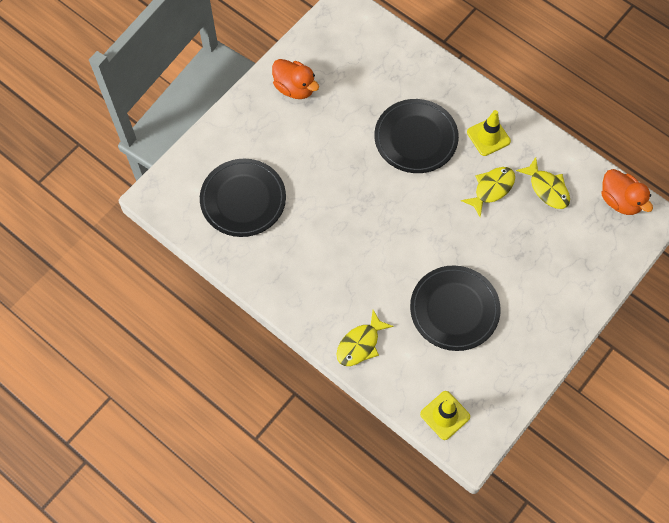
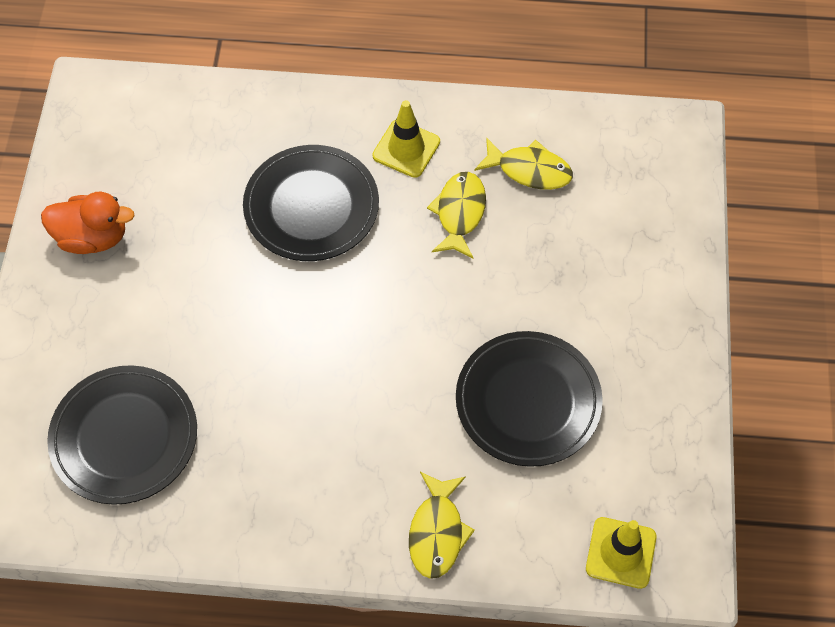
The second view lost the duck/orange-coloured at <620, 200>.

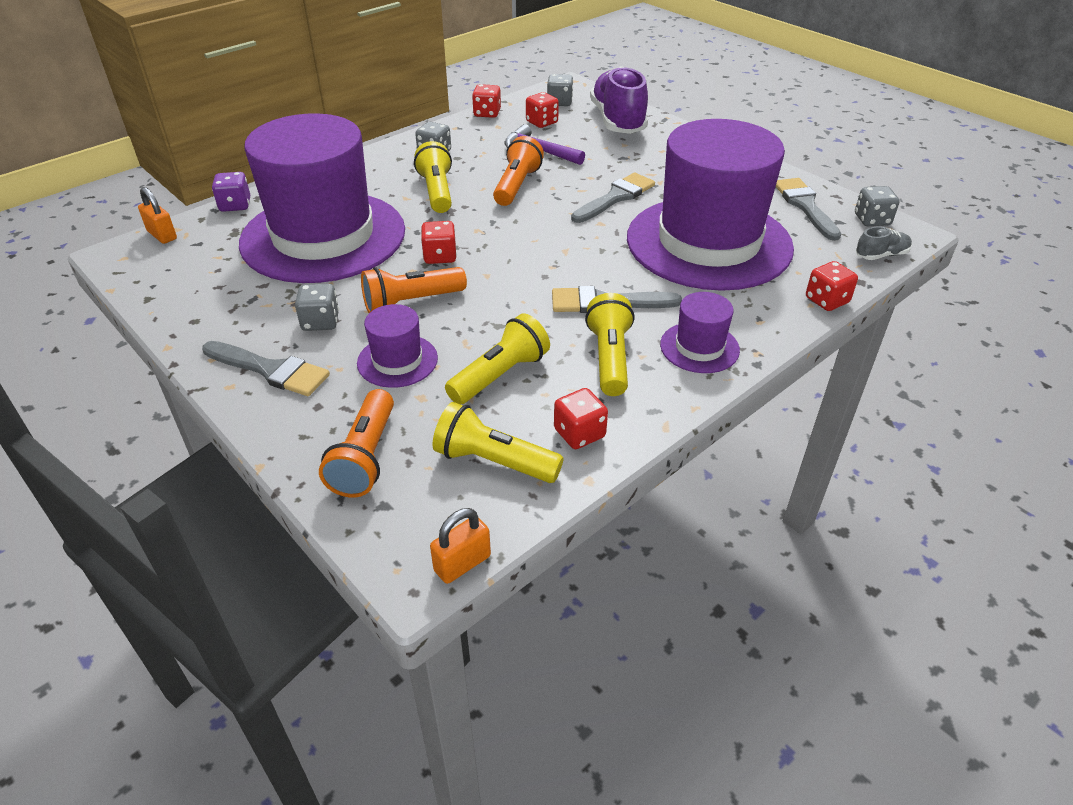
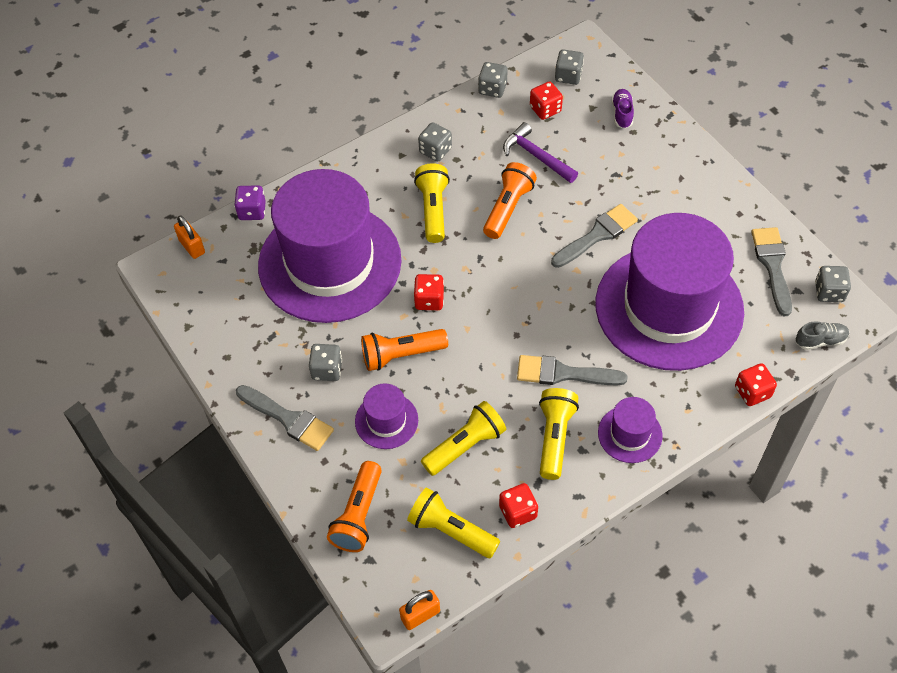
What was the game die/red at <487, 113> turned into the game die/grey at <492, 89>. The size of the lace-up shoe/purple at <618, 121> changed by a factor of 0.44.

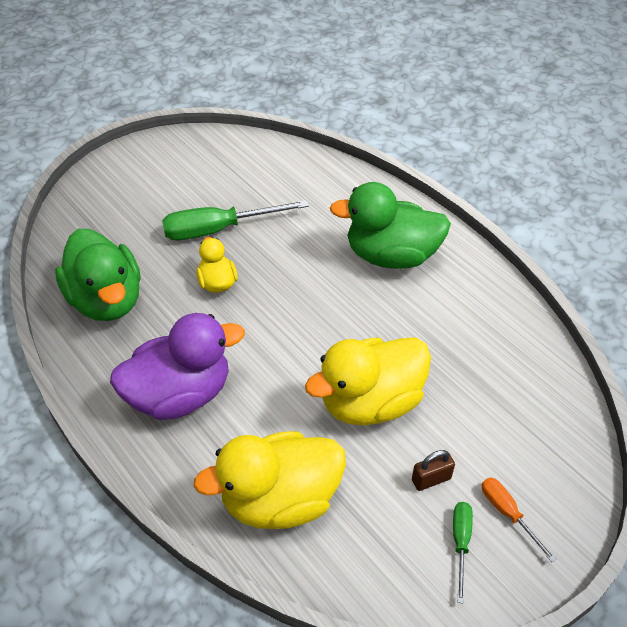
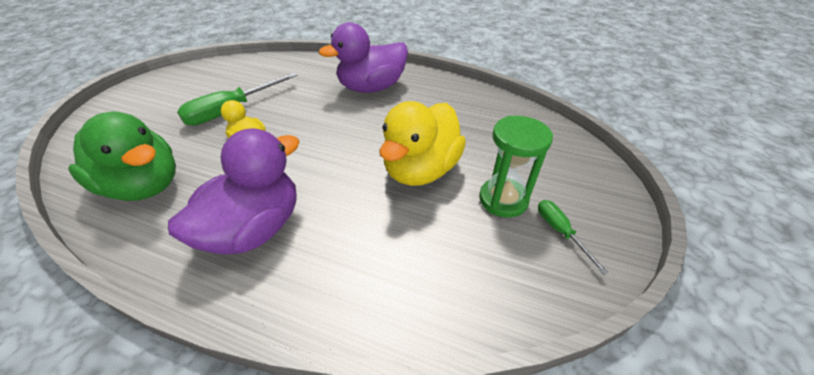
What was the duck/green at <391, 256> turned into the duck/purple at <372, 88>. Where the small lock/russet stood at <431, 479>, the sandglass/green came to stand at <503, 199>. The second view lost the duck/yellow at <280, 499>. The second view lost the flat screwdriver/orange-coloured at <508, 513>.

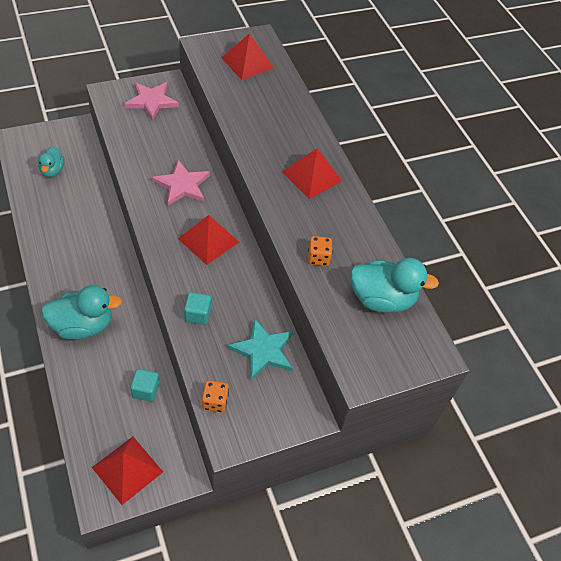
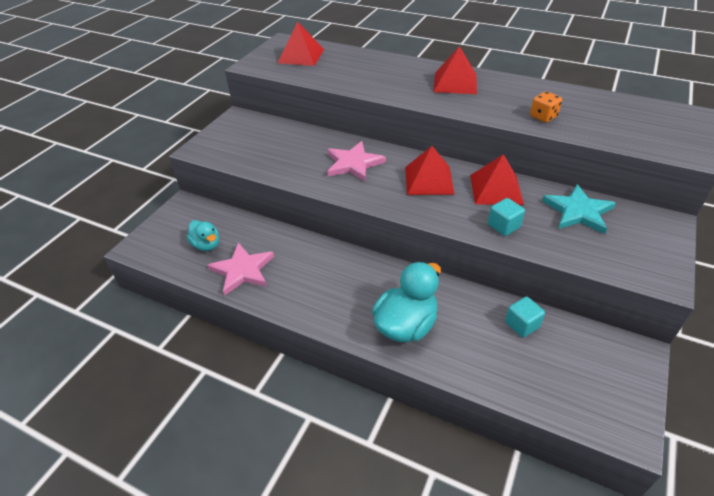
The five-pointed star/rosy ended up elsewhere, having gone from <151, 101> to <243, 270>. The solid pyramid/red ended up elsewhere, having gone from <127, 469> to <496, 189>. The second view lost the game die/orange-coloured at <215, 401>. The second view lost the duck/turquoise at <381, 299>.

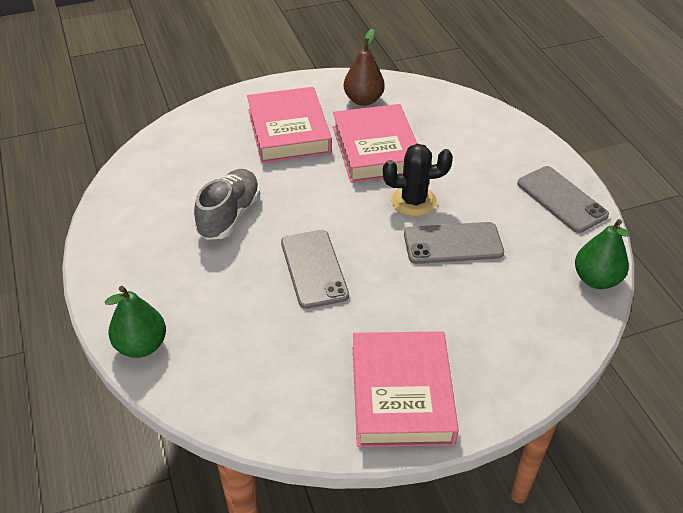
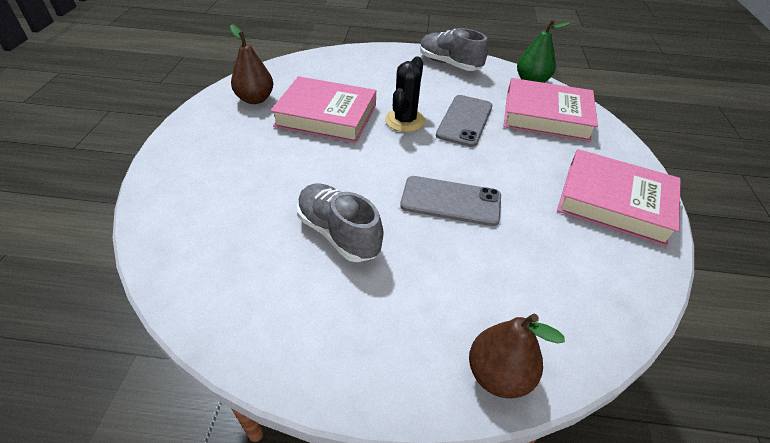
Where the mobile phone/grey stood at <561, 199>, the lace-up shoe/grey came to stand at <449, 64>. What was the pear/green at <141, 346> turned into the pear/russet at <498, 375>. The hardcover/rosy ended up elsewhere, having gone from <289, 131> to <546, 116>.

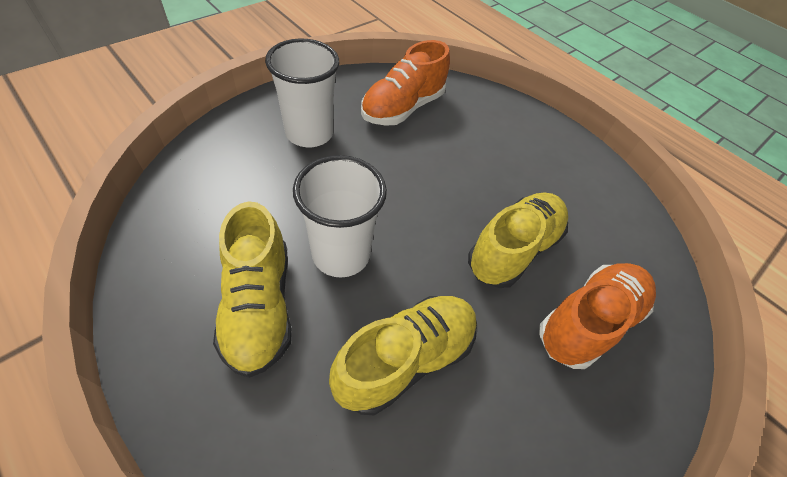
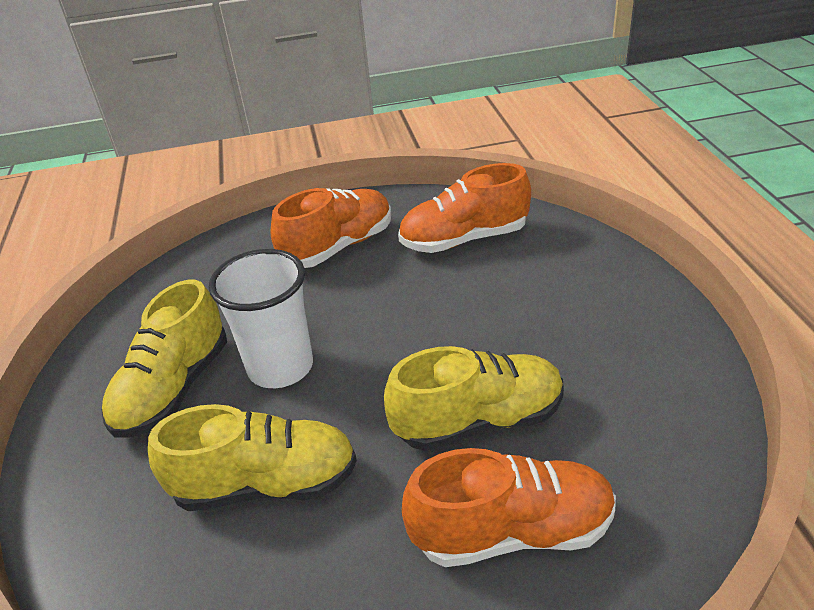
Where the beaker/snow-white stood at <309, 133>, the lace-up shoe/orange-coloured came to stand at <338, 246>.

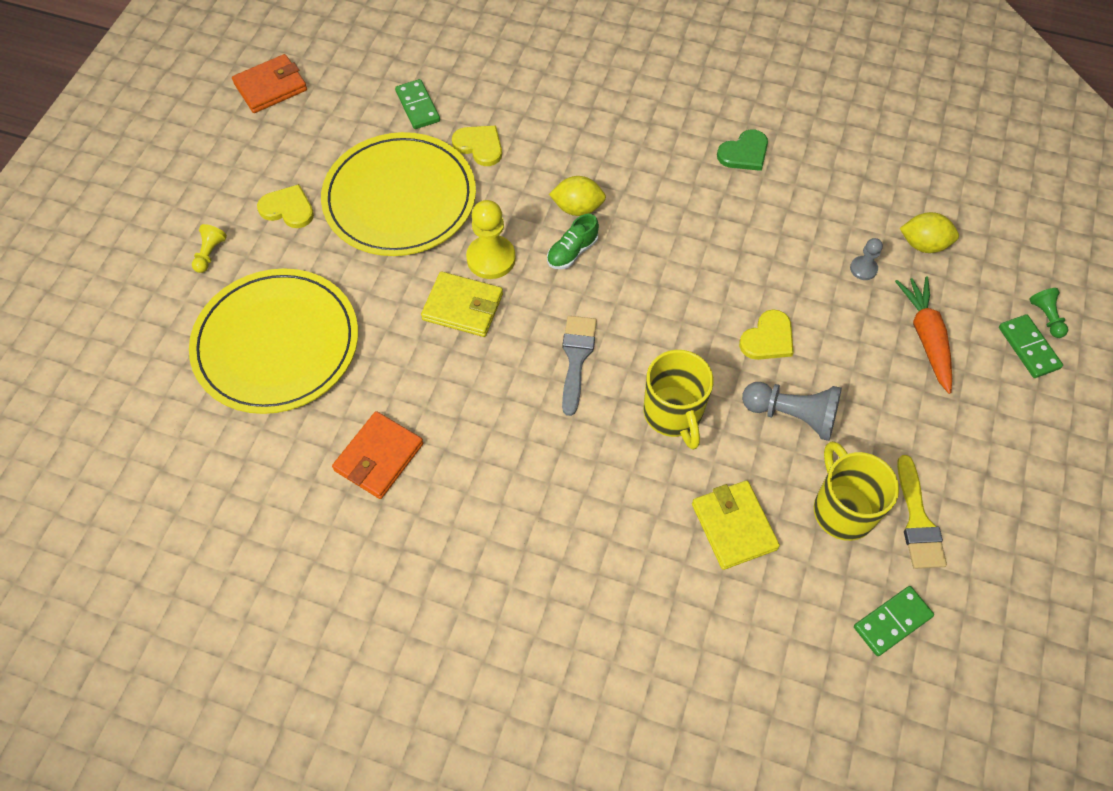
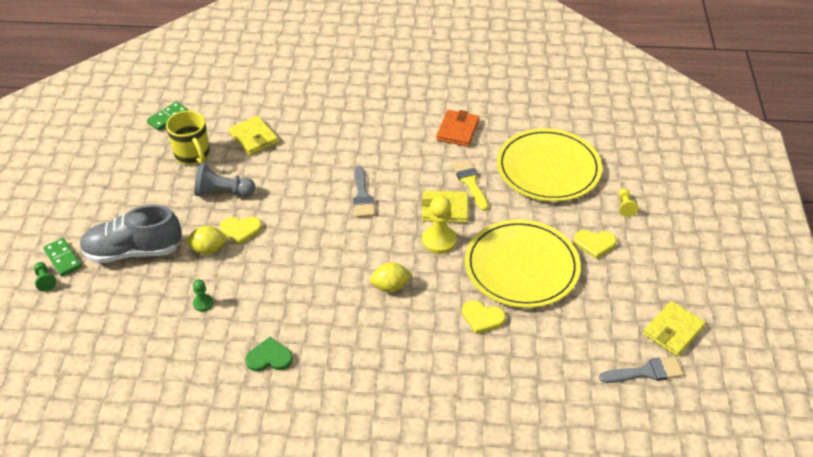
Where the carrot/orange-coloured stood at <926, 337>, the lace-up shoe/grey came to stand at <133, 251>. The citrus fruit/yellow ended up elsewhere, having gone from <923, 244> to <208, 249>. The second view gained the pawn/green at <203, 303>. The love heart/yellow at <768, 338> ended up facing another way, 120 degrees counterclockwise from before. The love heart/green at <744, 153> ended up facing another way, 45 degrees clockwise from before. The brush/yellow ended up elsewhere, having gone from <918, 520> to <470, 182>. The second view gained the brush/grey at <646, 372>. What was the wallet/orange-coloured at <271, 87> turned into the wallet/yellow at <673, 331>. The second view lost the domino piece/green at <418, 106>. The second view lost the lace-up shoe/green at <572, 252>. The second view lost the tea mug/yellow at <673, 414>. The second view lost the pawn/grey at <863, 269>.

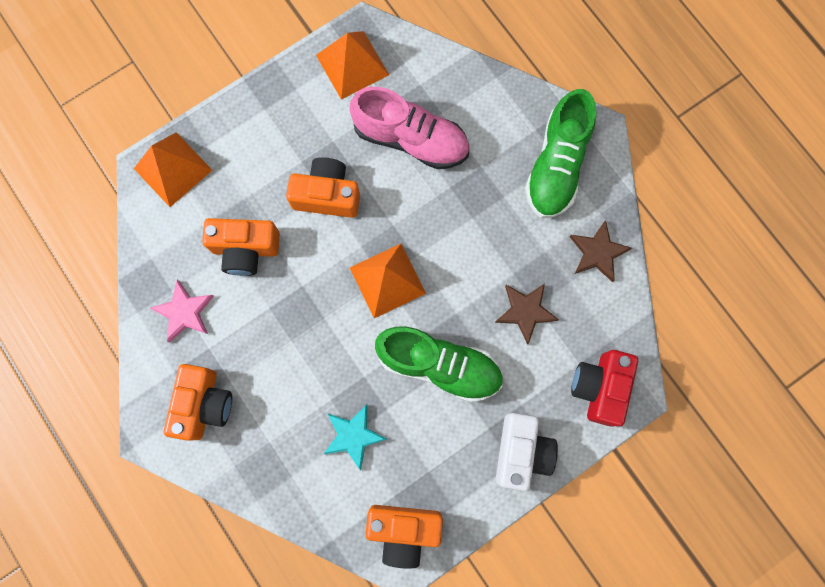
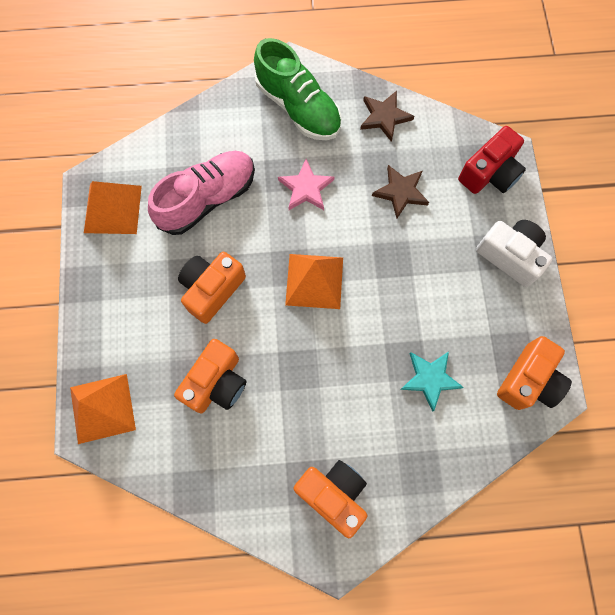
The five-pointed star/rosy ended up elsewhere, having gone from <184, 312> to <306, 188>. The photo camera/red at <599, 387> ended up facing another way, 90 degrees counterclockwise from before. The second view lost the lace-up shoe/green at <439, 365>.

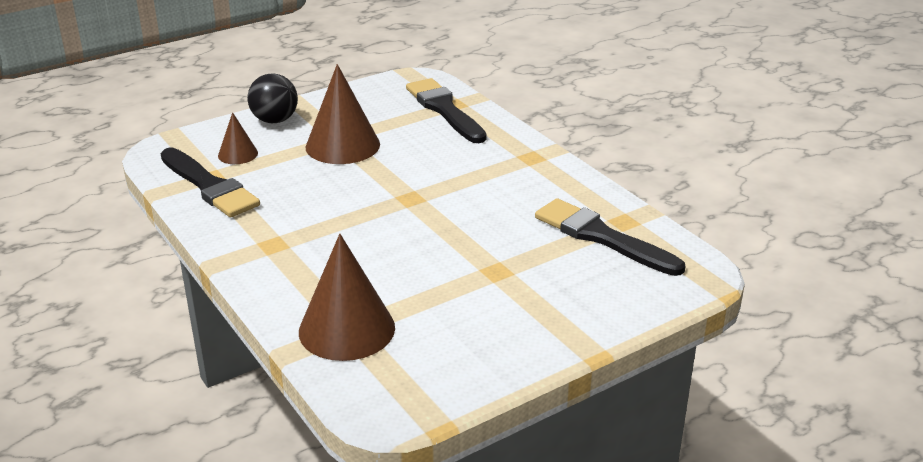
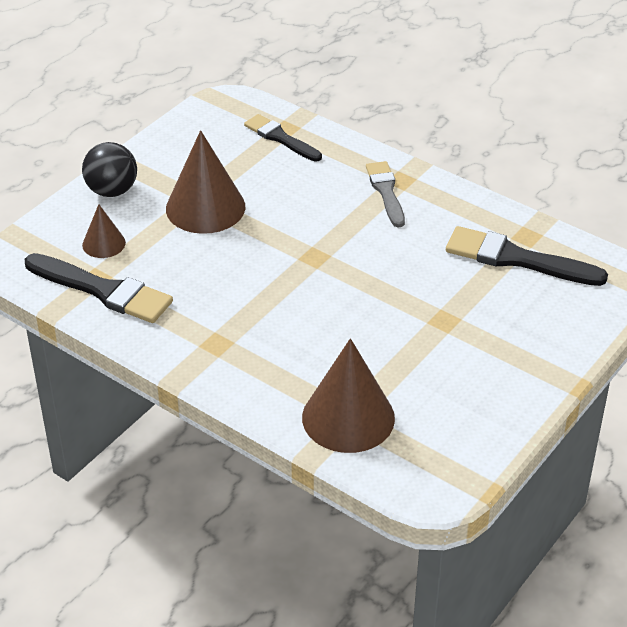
The size of the brush/black at <445, 110> changed by a factor of 0.65. The second view gained the brush/grey at <386, 192>.

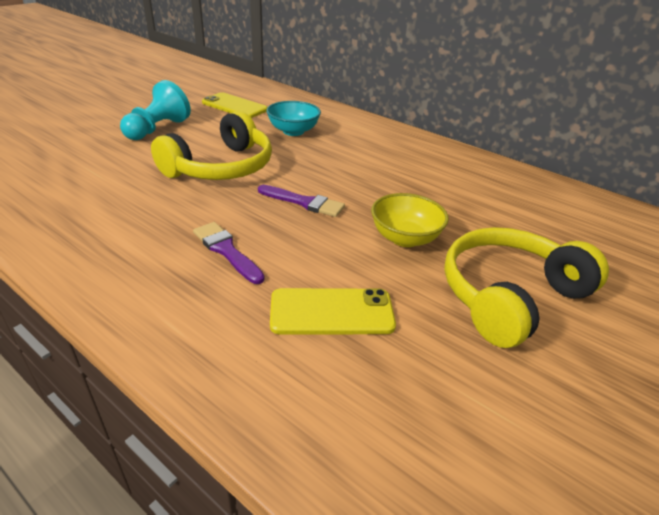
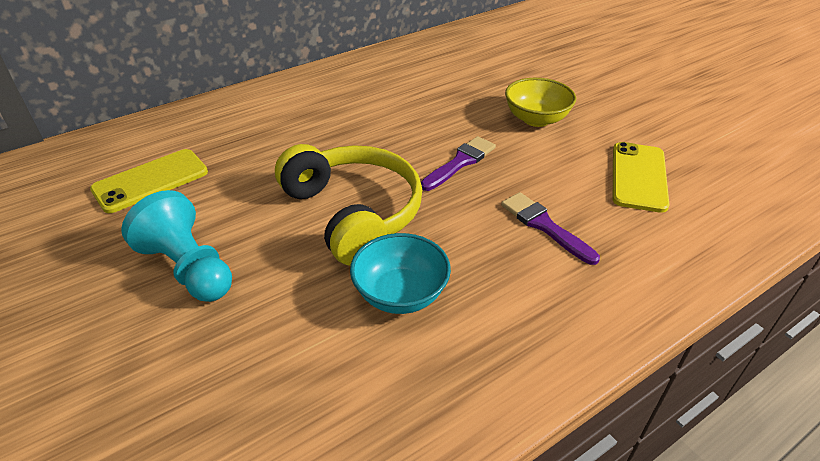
The serving bowl/turquoise ended up elsewhere, having gone from <293, 131> to <400, 294>. The brush/purple at <226, 250> ended up facing another way, 75 degrees clockwise from before. The second view lost the headset/yellow at <509, 296>.

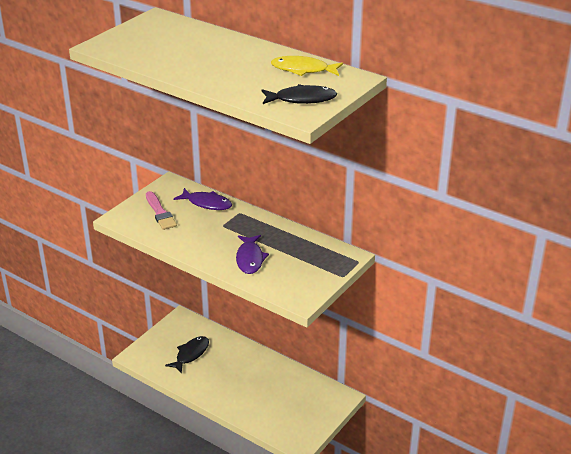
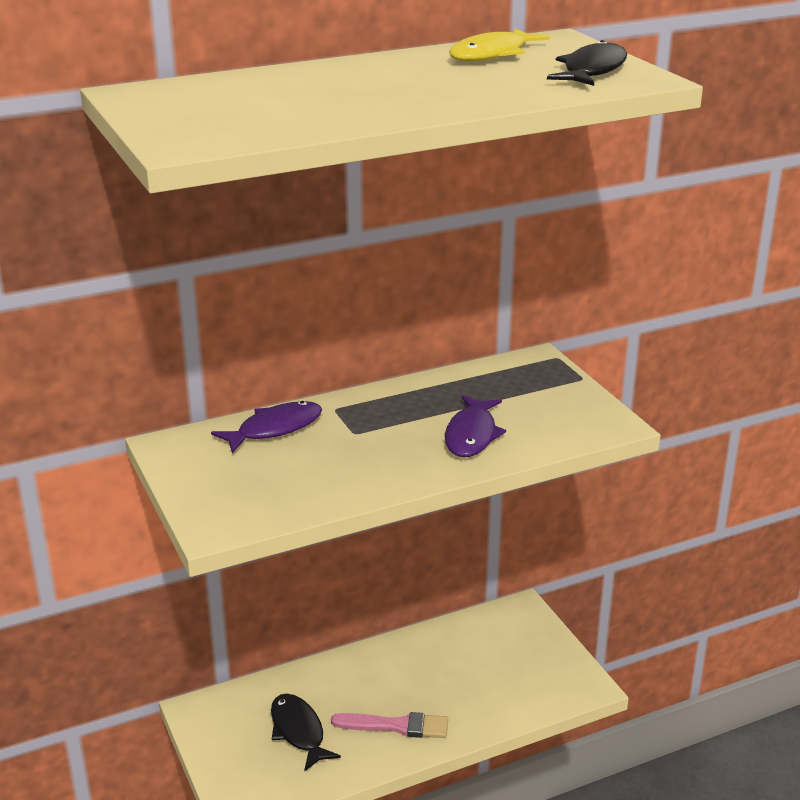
The brush/rosy ended up elsewhere, having gone from <160, 213> to <396, 726>. The toy fish/purple at <250, 259> ended up facing another way, 75 degrees clockwise from before.

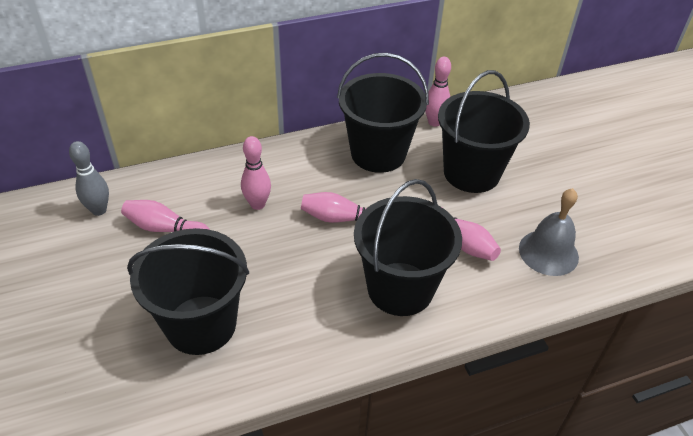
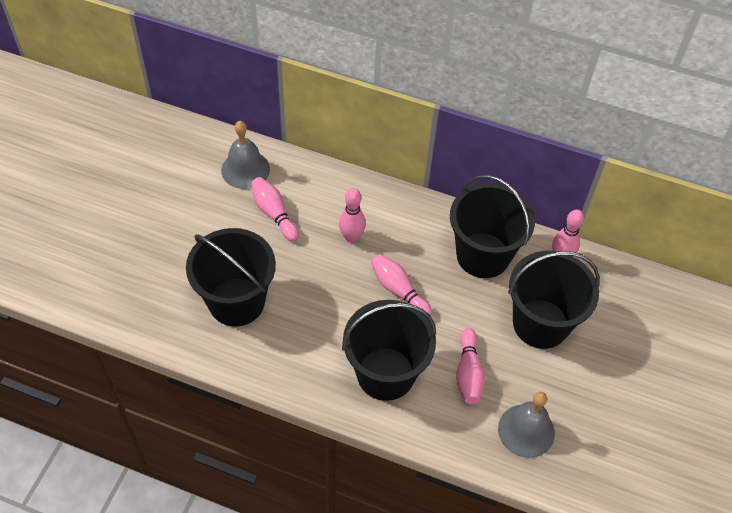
Where the bowling pin/grey stood at <99, 210>, the bell/grey came to stand at <245, 169>.

